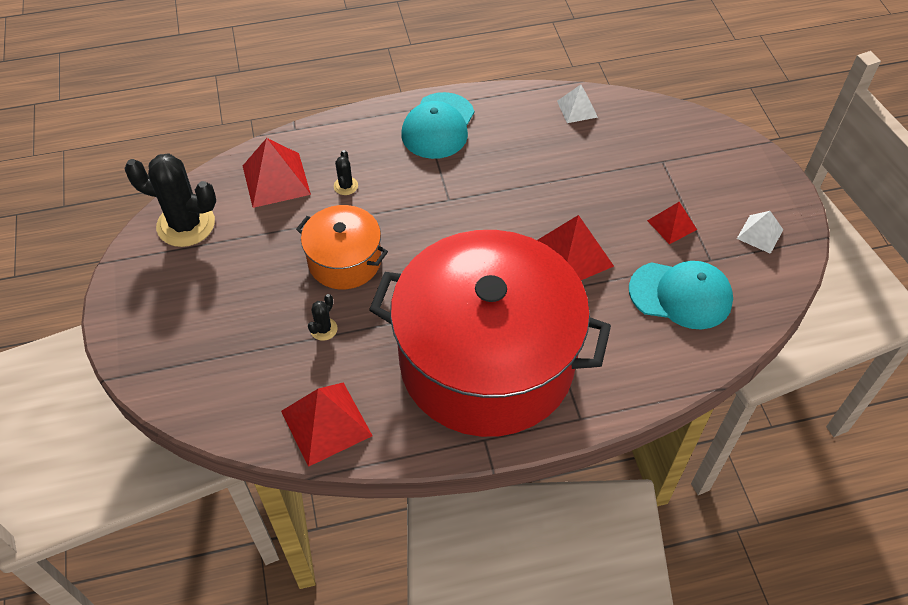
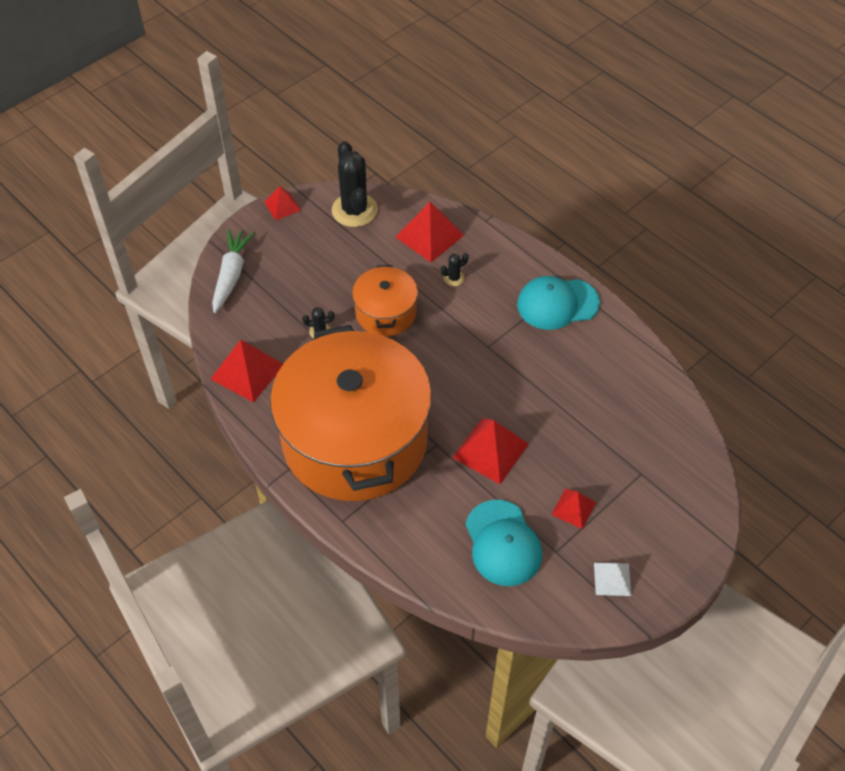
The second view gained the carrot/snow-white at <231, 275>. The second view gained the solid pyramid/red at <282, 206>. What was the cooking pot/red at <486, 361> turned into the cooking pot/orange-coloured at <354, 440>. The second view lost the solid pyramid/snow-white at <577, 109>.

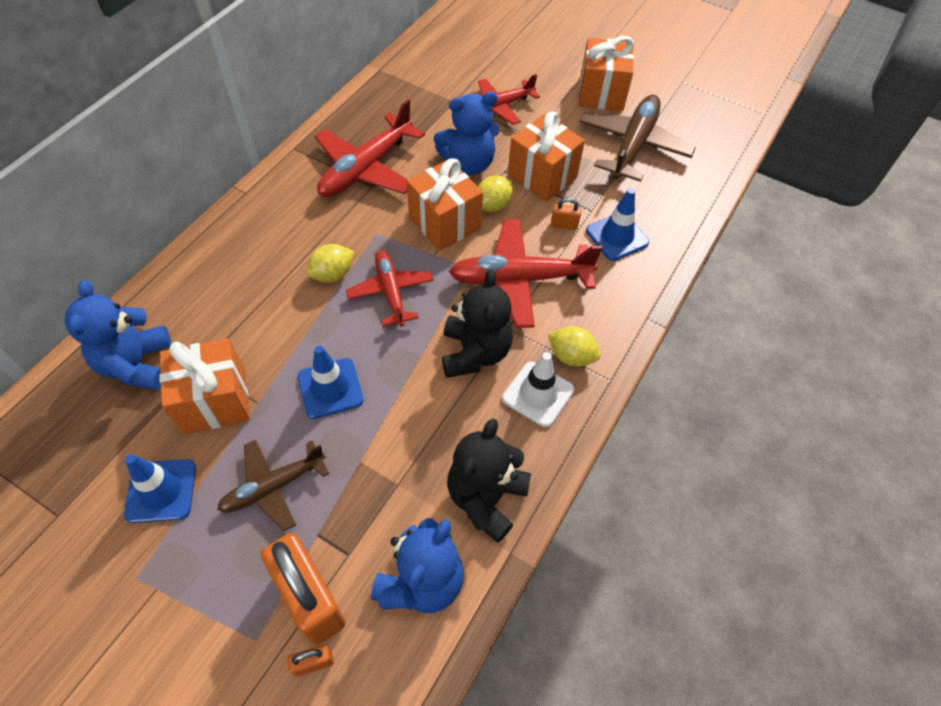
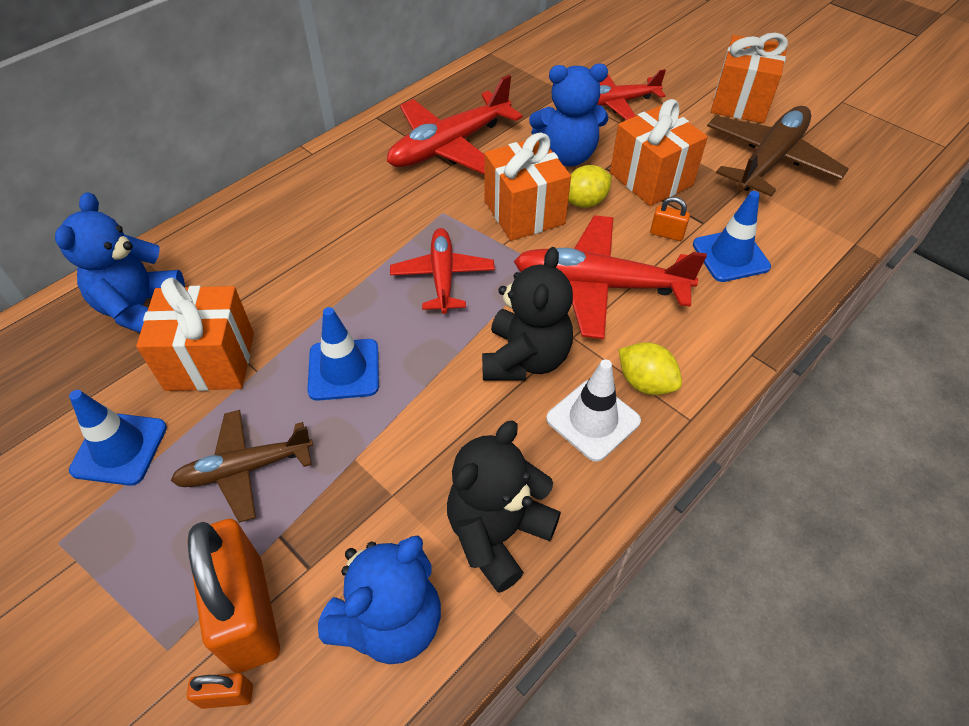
The second view lost the citrus fruit/yellow at <332, 274>.

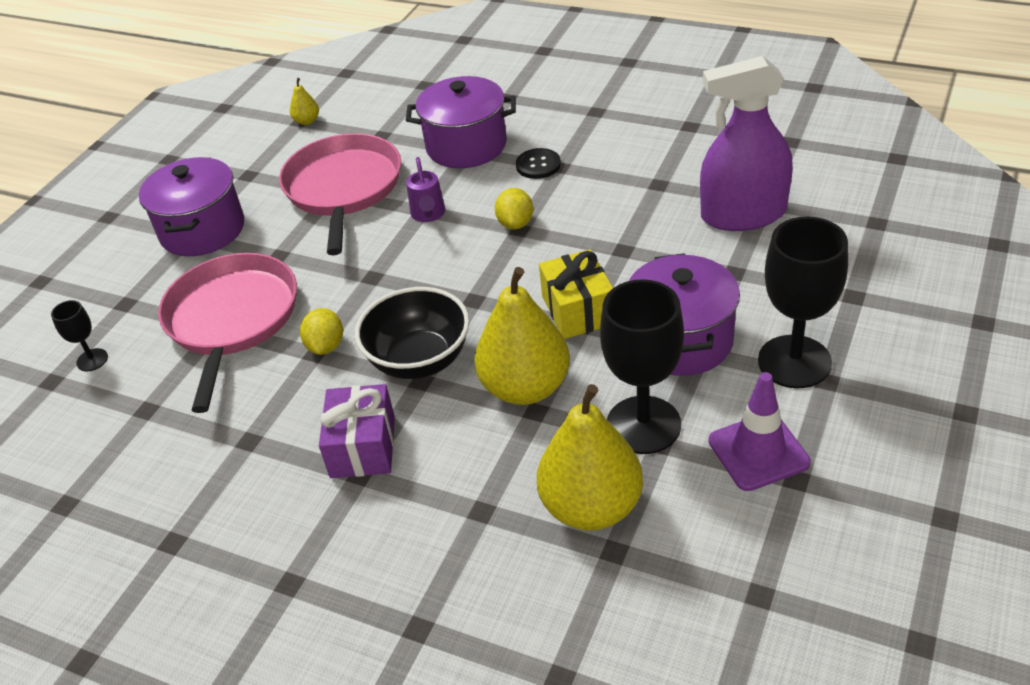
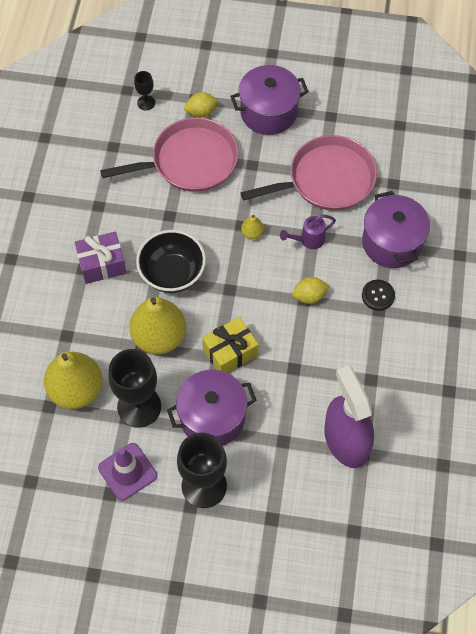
The citrus fruit/yellow ended up elsewhere, having gone from <326, 346> to <201, 112>. The pear/yellow ended up elsewhere, having gone from <307, 121> to <252, 233>.

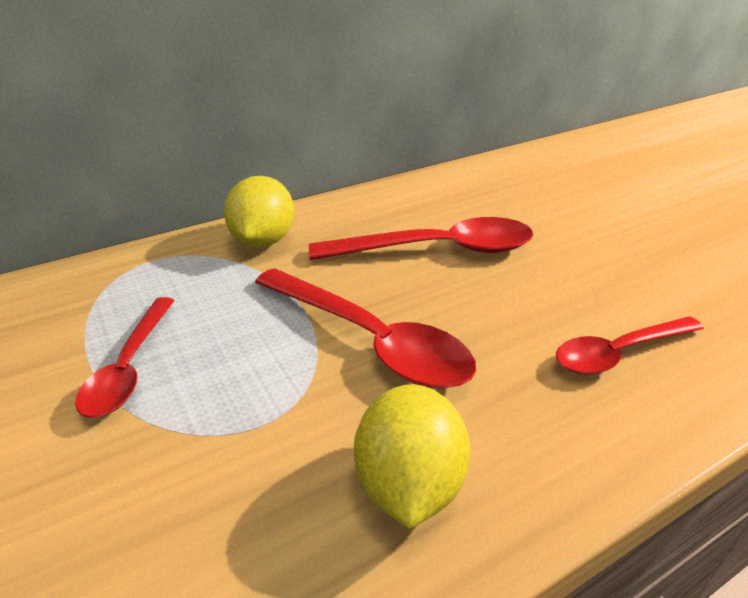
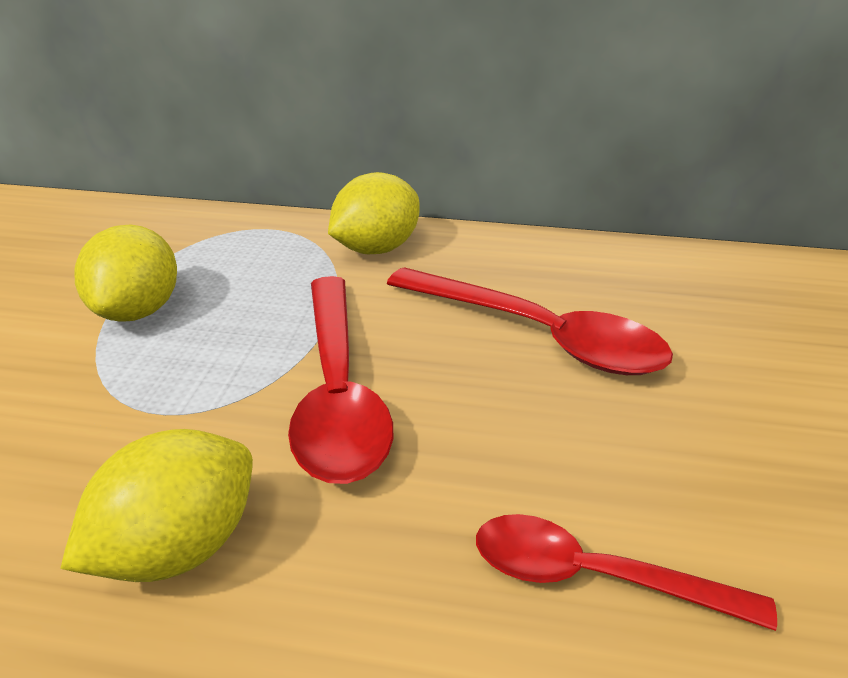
Where the teaspoon/red stood at <129, 367>, the citrus fruit/yellow came to stand at <139, 310>.

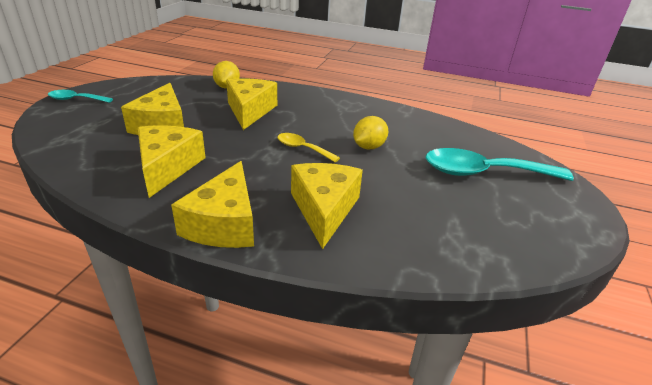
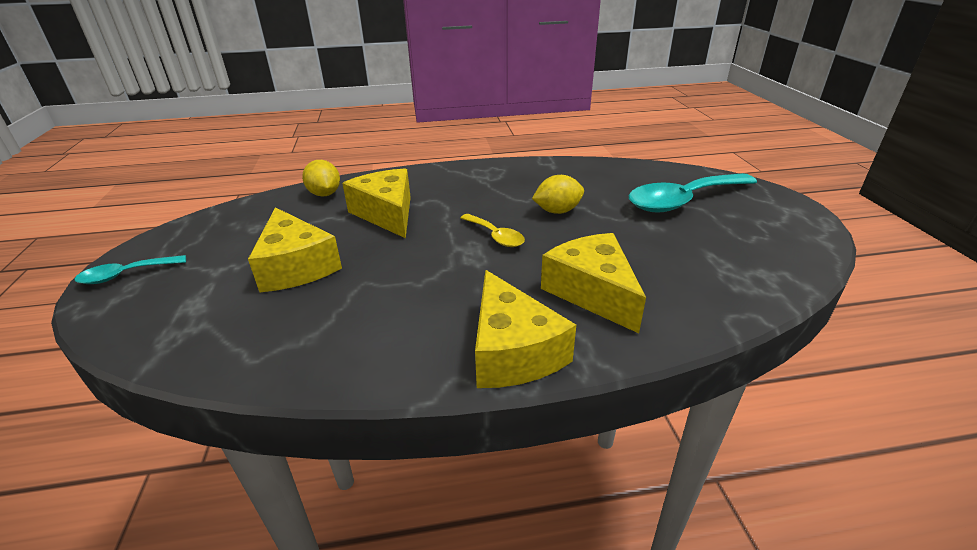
The teaspoon/yellow at <302, 149> ended up facing another way, 135 degrees counterclockwise from before. The citrus fruit/yellow at <368, 147> ended up facing another way, 60 degrees clockwise from before. The second view lost the cheese/yellow at <167, 167>.

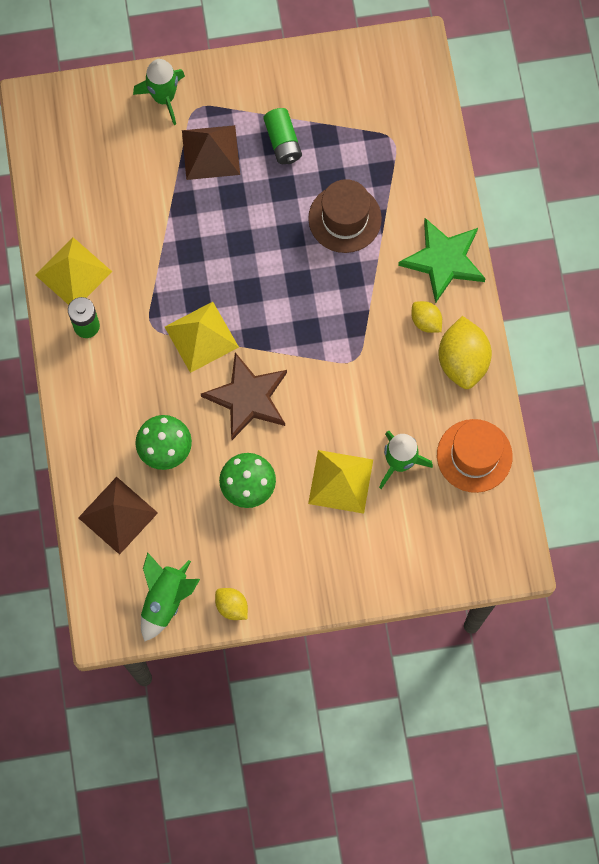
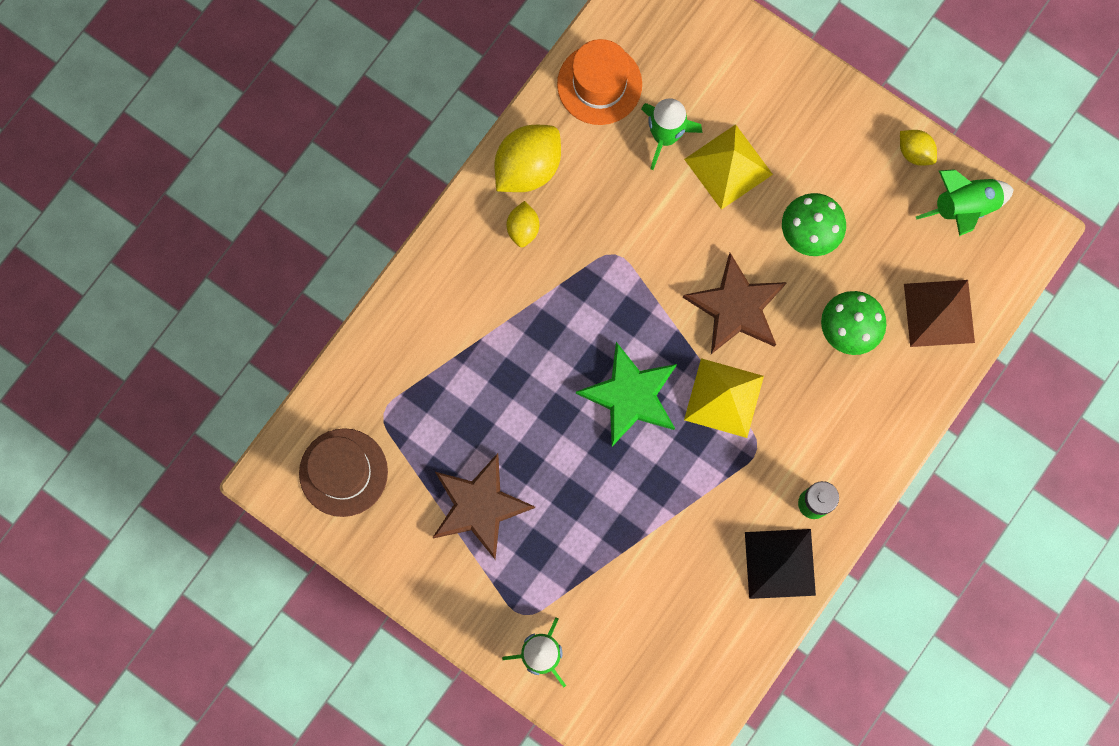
The hat/russet ended up elsewhere, having gone from <344, 218> to <343, 472>. Where the power cell/green stood at <282, 142>, the five-pointed star/russet came to stand at <479, 506>. The five-pointed star/green ended up elsewhere, having gone from <443, 260> to <630, 396>. What was the solid pyramid/yellow at <73, 273> turned into the solid pyramid/black at <779, 563>. The citrus fruit/yellow at <232, 606> ended up facing another way, 45 degrees counterclockwise from before. The second view lost the solid pyramid/russet at <210, 152>.

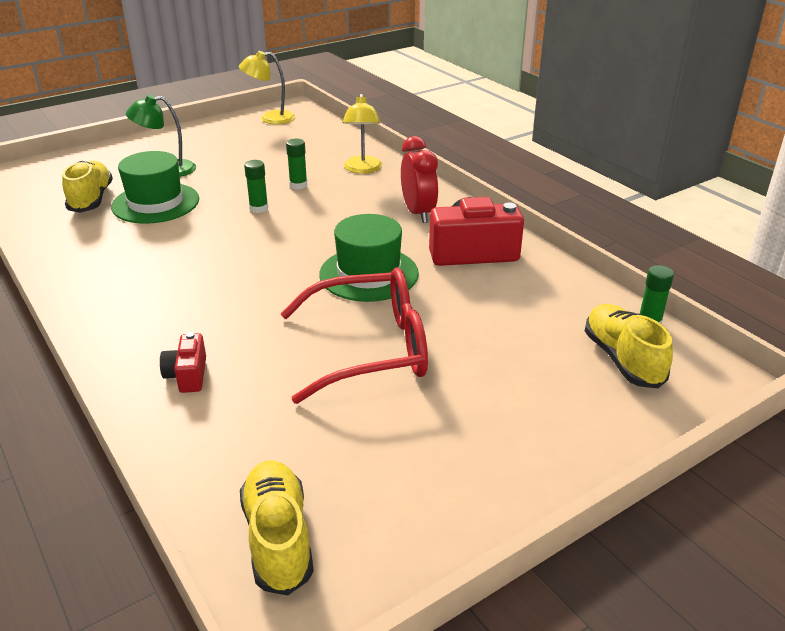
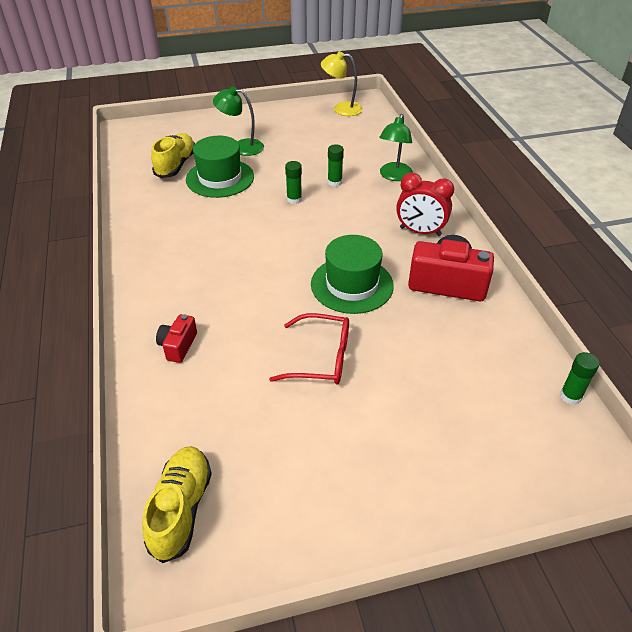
The size of the spectacles/red at <371, 348> changed by a factor of 0.66. What was the reading lamp/yellow at <362, 169> turned into the reading lamp/green at <394, 176>. The bedside clock/red at <418, 213> ended up facing another way, 105 degrees clockwise from before. The second view lost the lace-up shoe/yellow at <622, 359>.

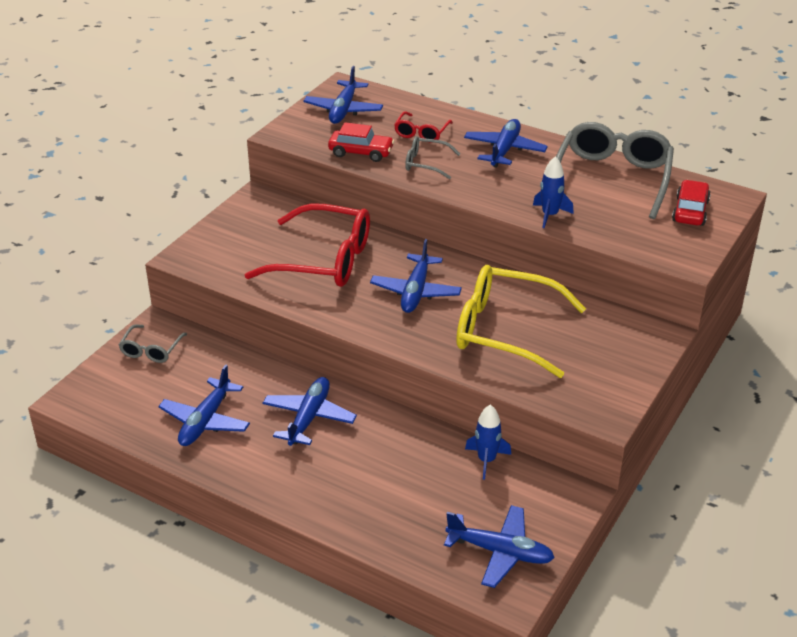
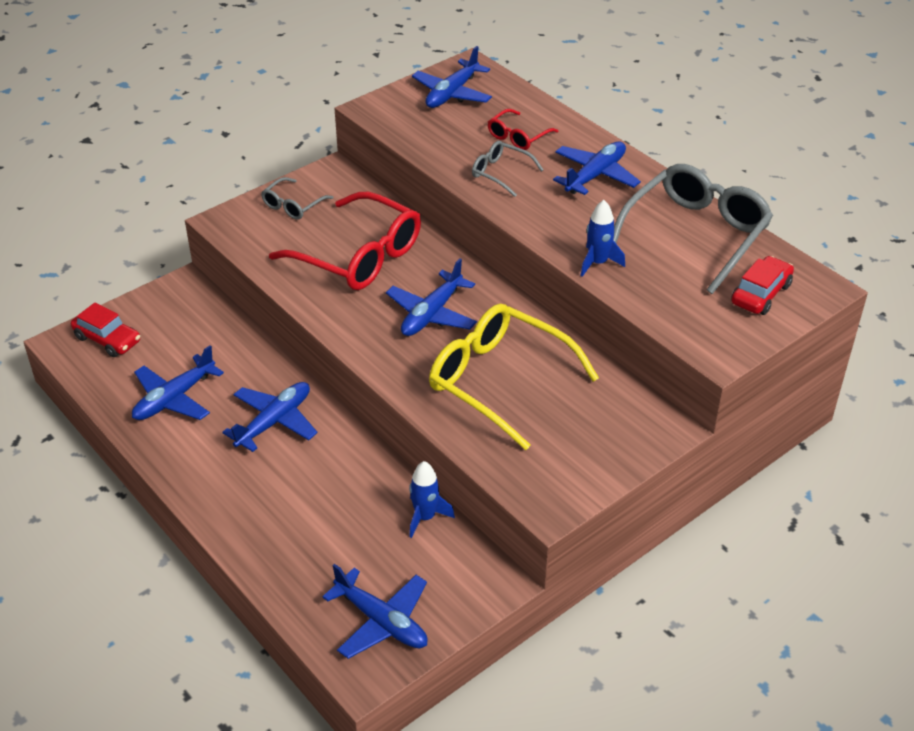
The car/red ended up elsewhere, having gone from <361, 152> to <107, 339>. The spectacles/grey ended up elsewhere, having gone from <151, 350> to <293, 205>.

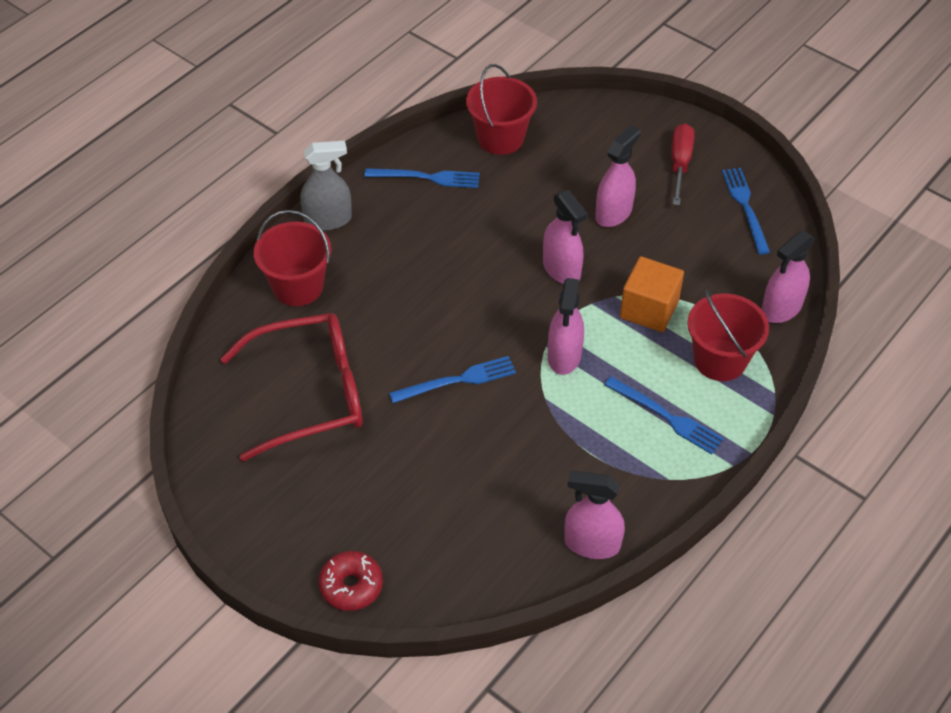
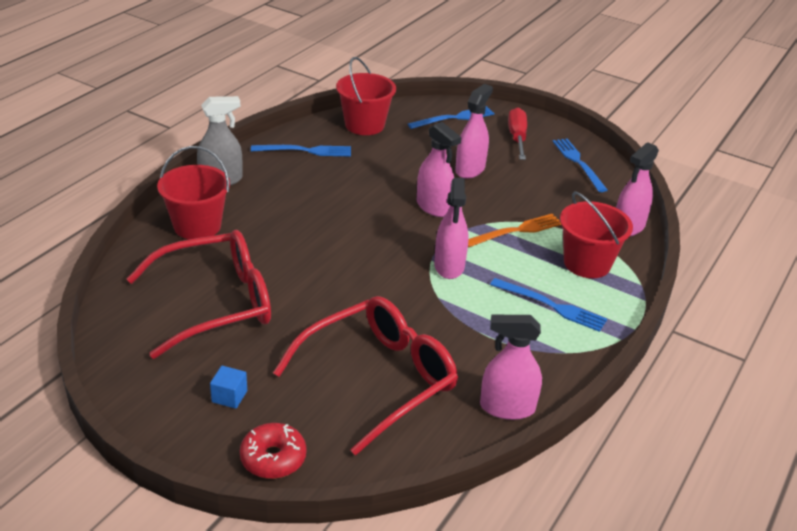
The second view gained the block/blue at <229, 396>. The second view gained the spectacles/red at <379, 379>. The fork/blue ended up elsewhere, having gone from <457, 380> to <454, 118>. Where the block/orange-coloured stood at <649, 309>, the fork/orange-coloured came to stand at <516, 231>.

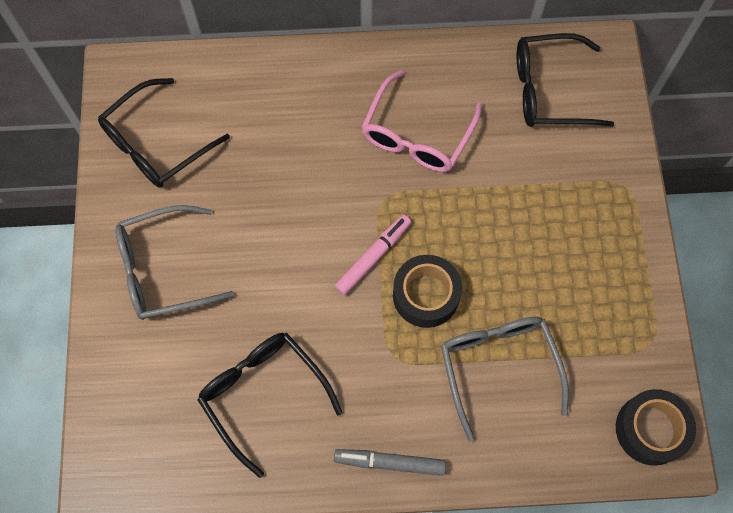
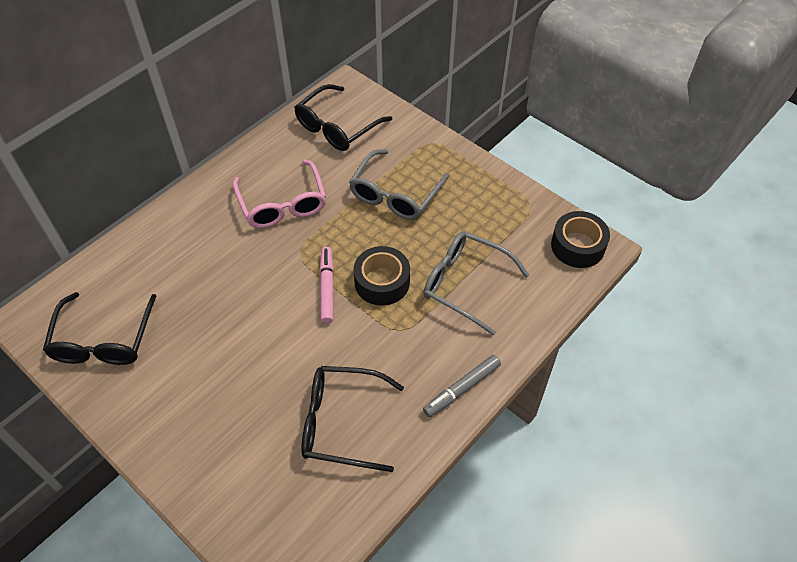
The spectacles/grey ended up elsewhere, having gone from <162, 270> to <395, 195>.

